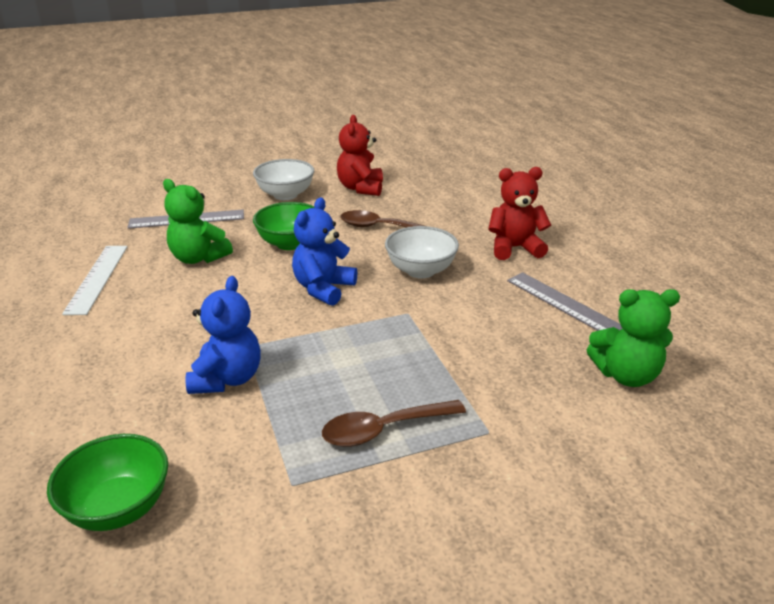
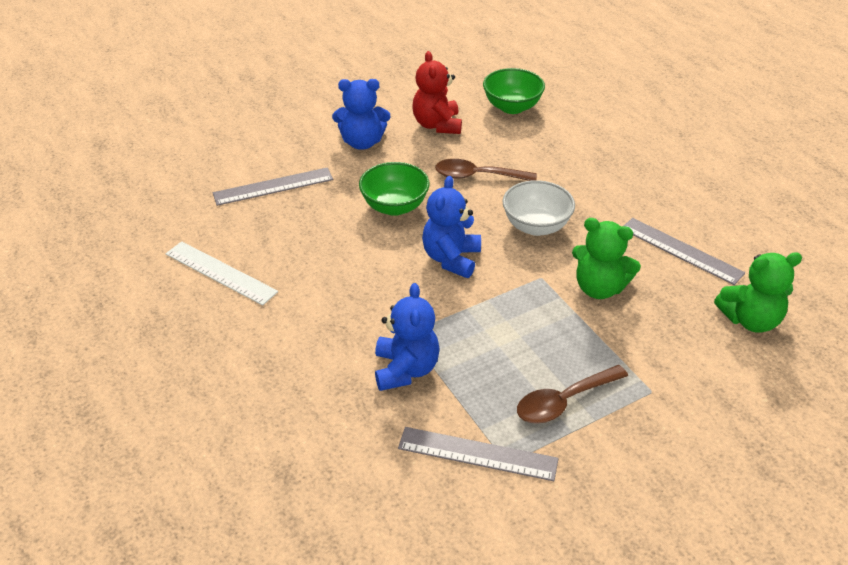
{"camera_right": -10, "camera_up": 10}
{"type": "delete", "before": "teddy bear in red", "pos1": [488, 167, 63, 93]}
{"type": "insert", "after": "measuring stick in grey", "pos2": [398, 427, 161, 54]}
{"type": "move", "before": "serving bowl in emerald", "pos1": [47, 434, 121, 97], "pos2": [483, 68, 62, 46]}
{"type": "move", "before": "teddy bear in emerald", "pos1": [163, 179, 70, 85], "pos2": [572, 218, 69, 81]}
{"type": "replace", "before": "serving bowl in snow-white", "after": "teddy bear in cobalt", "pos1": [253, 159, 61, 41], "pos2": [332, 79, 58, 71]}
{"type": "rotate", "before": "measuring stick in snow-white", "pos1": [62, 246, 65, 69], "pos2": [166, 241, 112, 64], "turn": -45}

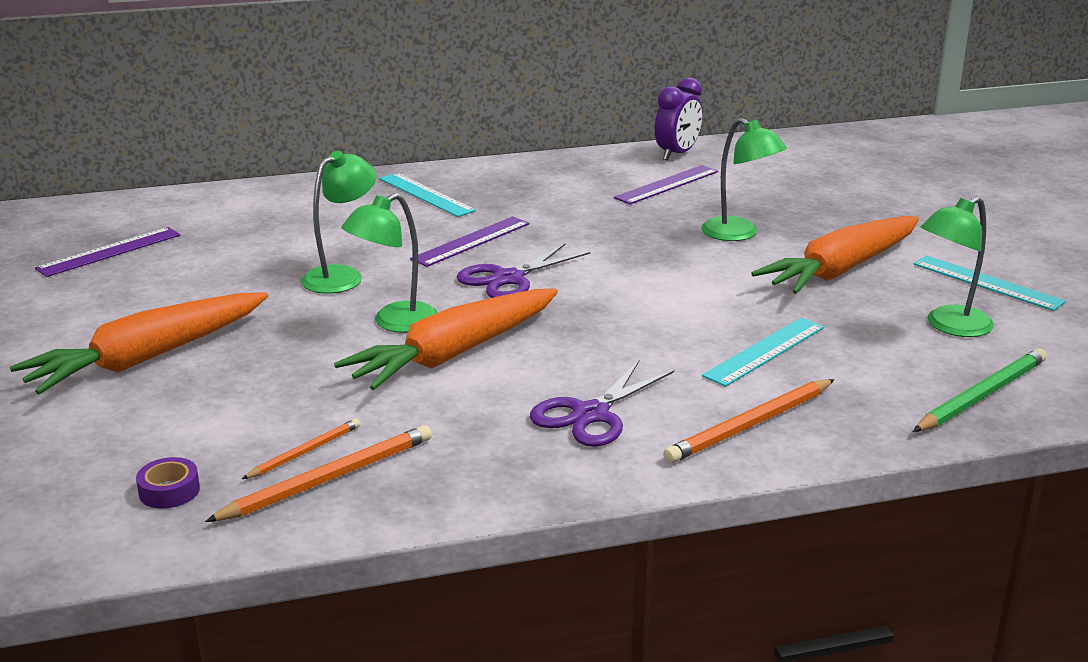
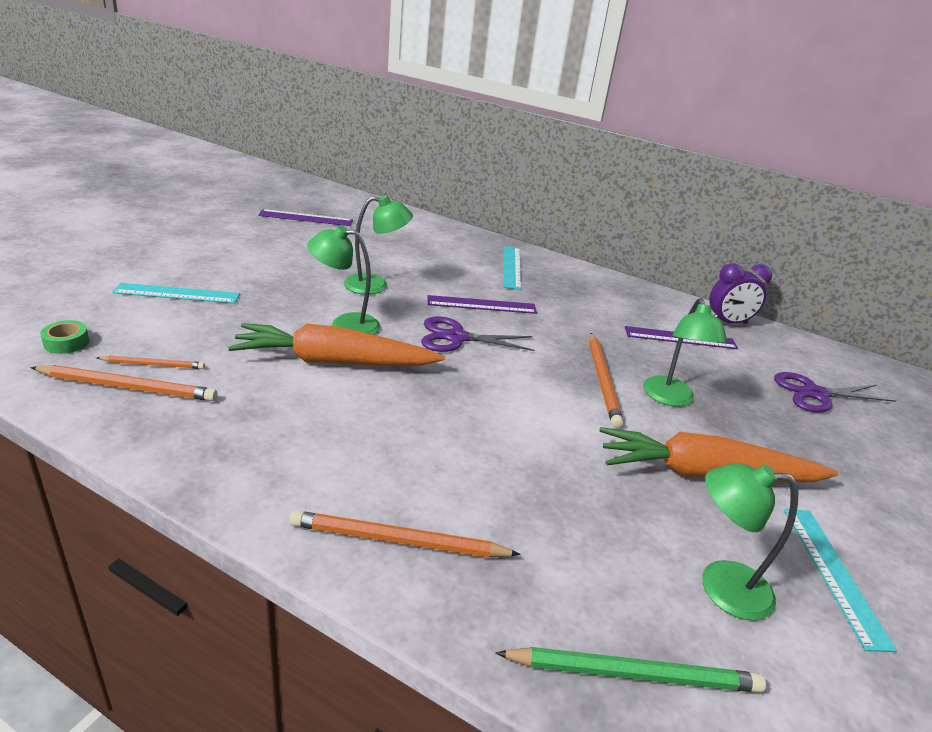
{"camera_right": 40, "camera_up": 5}
{"type": "delete", "before": "toy carrot in bright orange", "pos1": [10, 293, 258, 101]}
{"type": "insert", "after": "pencil in bright orange", "pos2": [589, 333, 34, 95]}
{"type": "move", "before": "scissors in purple", "pos1": [530, 360, 144, 87], "pos2": [774, 372, 122, 41]}
{"type": "move", "before": "measuring stick in turquoise", "pos1": [702, 318, 122, 69], "pos2": [112, 283, 128, 21]}
{"type": "recolor", "before": "tape in purple", "after": "tape in emerald", "pos1": [136, 457, 64, 52], "pos2": [40, 320, 49, 34]}

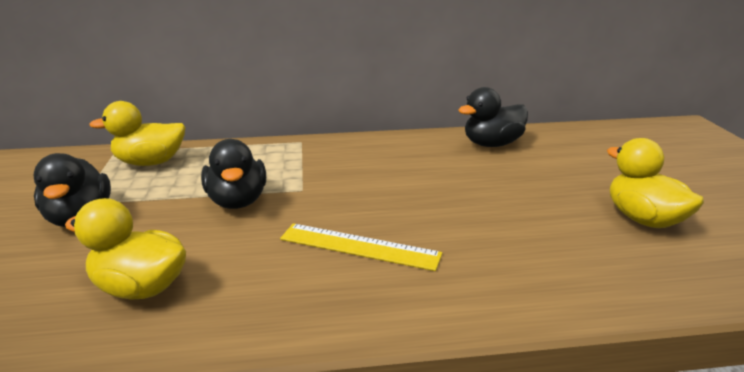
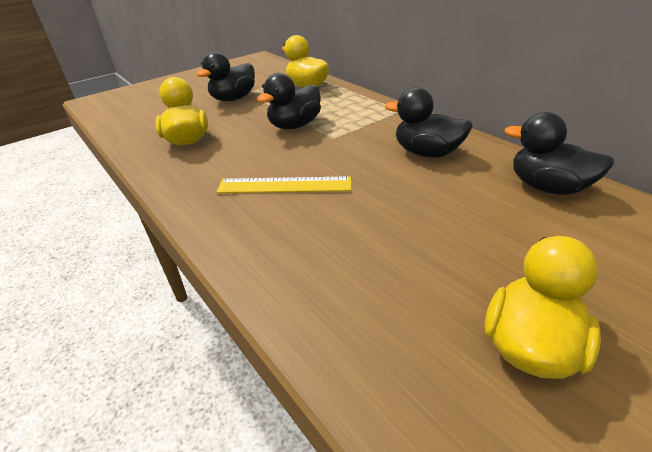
{"camera_right": 60, "camera_up": 10}
{"type": "insert", "after": "toy duck in jet-black", "pos2": [385, 87, 88, 71]}
{"type": "rotate", "before": "measuring stick in yellow", "pos1": [280, 223, 162, 48], "pos2": [217, 176, 135, 17], "turn": -75}

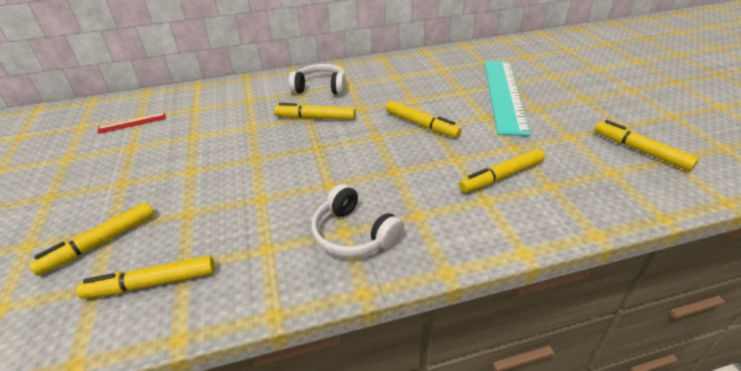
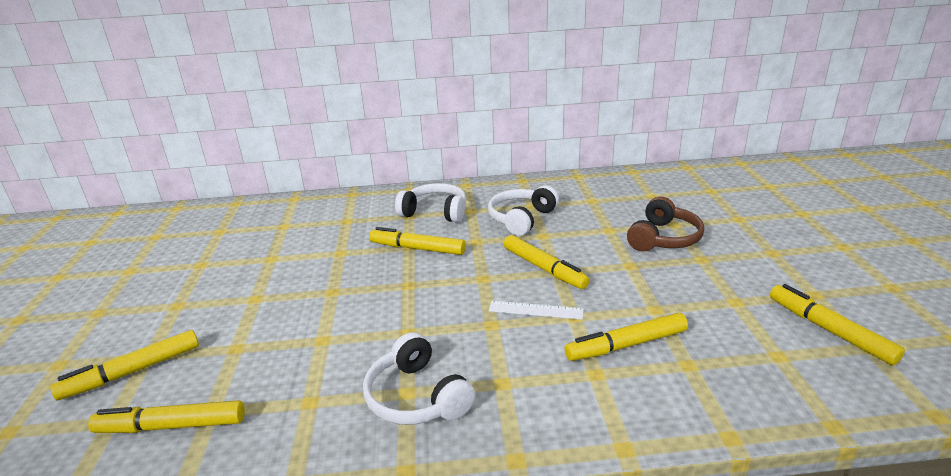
{"camera_right": 10, "camera_up": -10}
{"type": "delete", "before": "measuring stick in red", "pos1": [98, 113, 68, 21]}
{"type": "insert", "after": "over-ear headphones in snow-white", "pos2": [488, 185, 71, 51]}
{"type": "insert", "after": "measuring stick in snow-white", "pos2": [489, 301, 95, 19]}
{"type": "replace", "before": "measuring stick in turquoise", "after": "over-ear headphones in brown", "pos1": [484, 61, 46, 75], "pos2": [627, 197, 77, 55]}

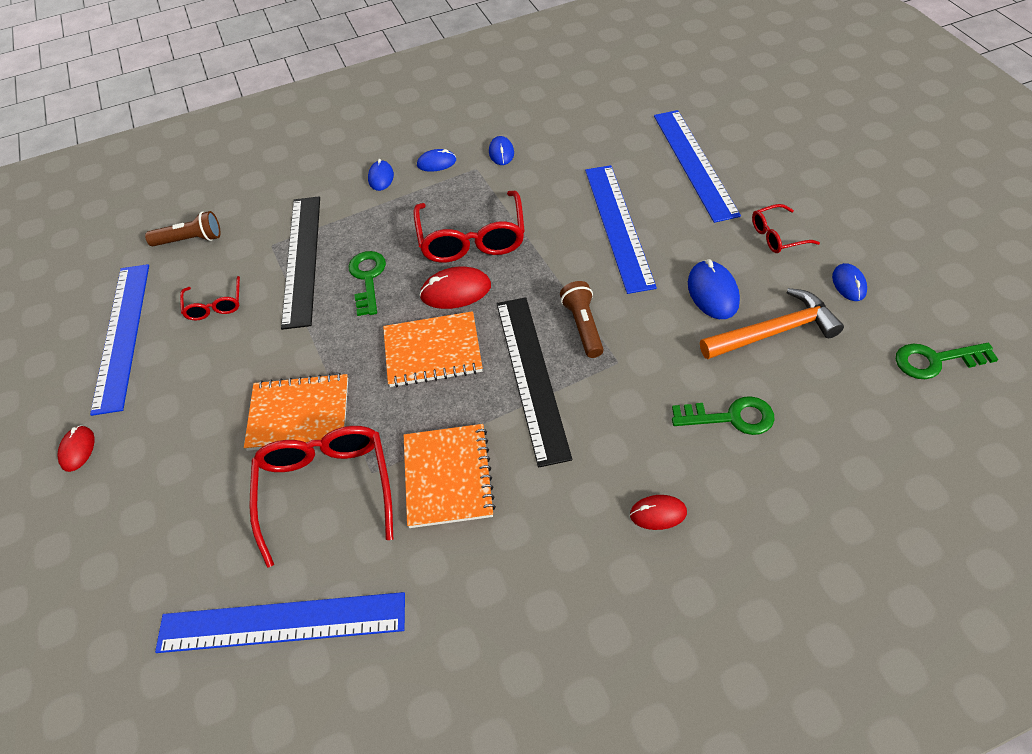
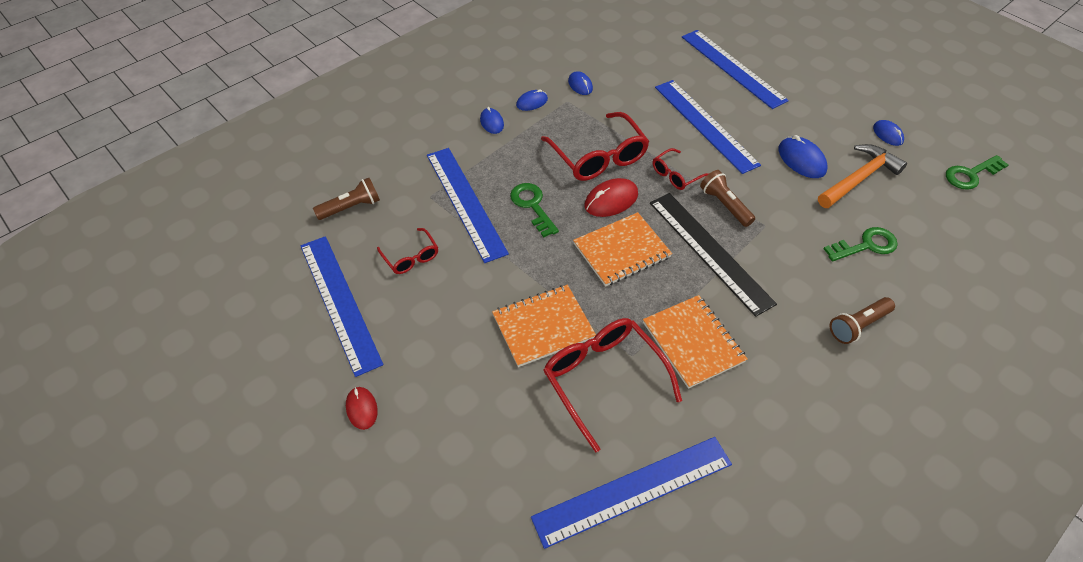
{"camera_right": -25, "camera_up": 0}
{"type": "move", "before": "eyeglasses in red", "pos1": [752, 204, 68, 49], "pos2": [653, 148, 56, 42]}
{"type": "replace", "before": "mouse in red", "after": "flashlight in brown", "pos1": [630, 495, 57, 35], "pos2": [830, 297, 65, 47]}
{"type": "recolor", "before": "measuring stick in jet-black", "after": "measuring stick in cobalt", "pos1": [281, 196, 39, 134], "pos2": [427, 148, 82, 115]}

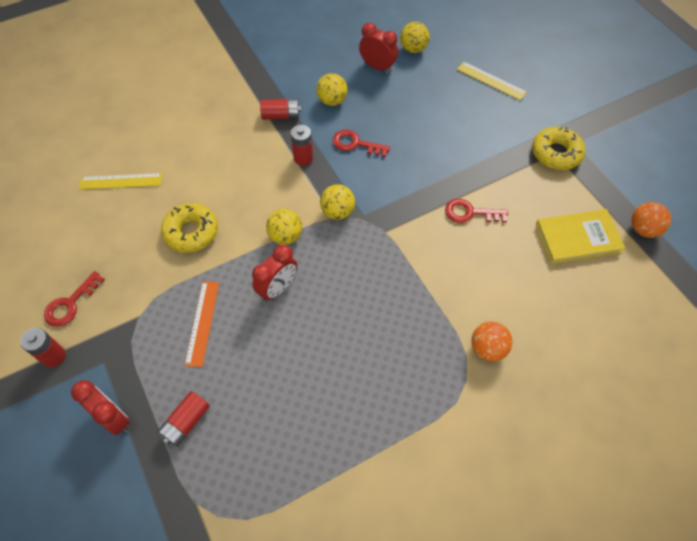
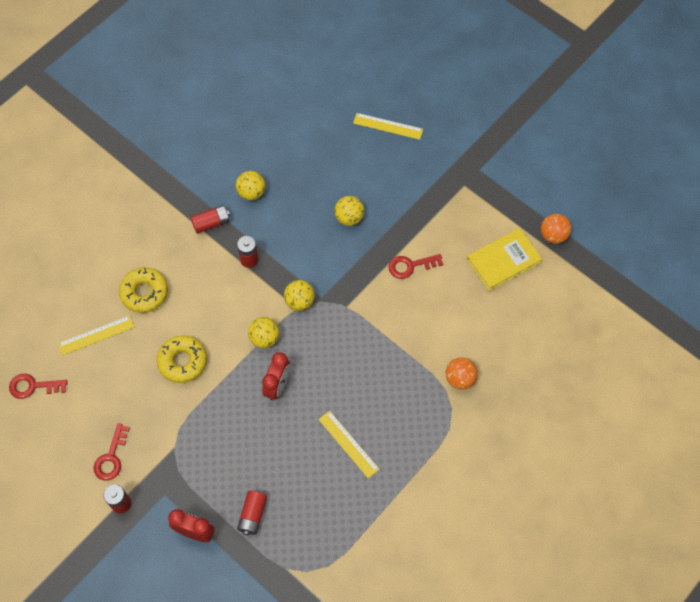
{"camera_right": -20, "camera_up": 5}
{"type": "delete", "before": "measuring stick in bright orange", "pos1": [185, 281, 34, 86]}
{"type": "delete", "before": "clock in red", "pos1": [359, 23, 39, 50]}
{"type": "insert", "after": "measuring stick in yellow", "pos2": [318, 411, 62, 68]}
{"type": "move", "before": "key in red", "pos1": [333, 130, 57, 27], "pos2": [9, 374, 58, 25]}
{"type": "move", "before": "ball in yellow", "pos1": [400, 22, 30, 31], "pos2": [334, 196, 30, 30]}
{"type": "move", "before": "doughnut in yellow", "pos1": [532, 127, 53, 43], "pos2": [119, 267, 49, 46]}

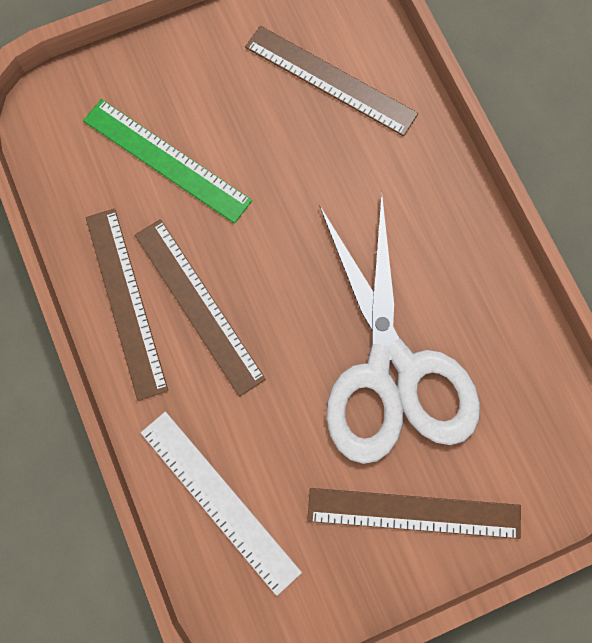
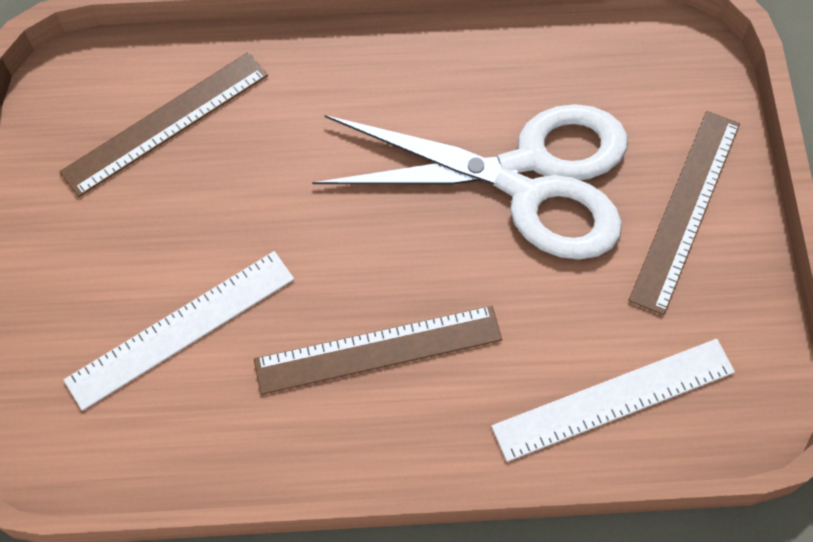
{"camera_right": -70, "camera_up": -10}
{"type": "delete", "before": "measuring stick in brown", "pos1": [86, 209, 82, 192]}
{"type": "recolor", "before": "measuring stick in emerald", "after": "measuring stick in snow-white", "pos1": [83, 99, 169, 125], "pos2": [64, 251, 230, 160]}

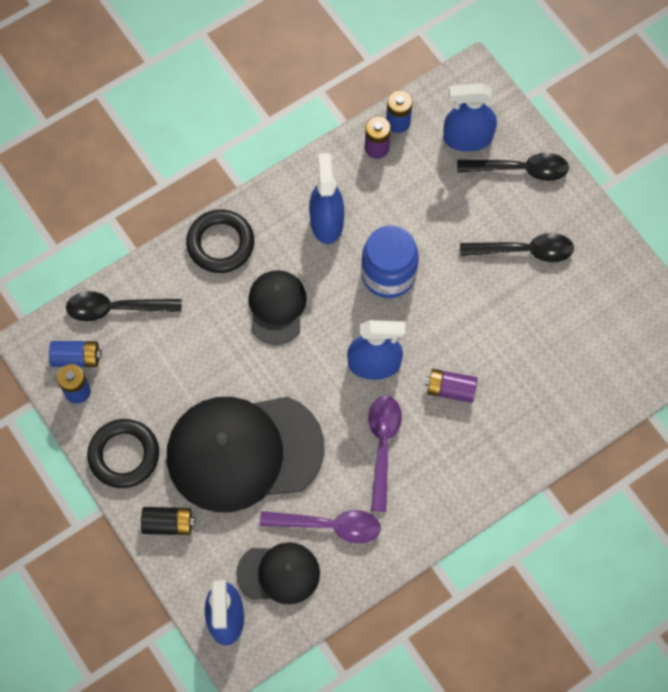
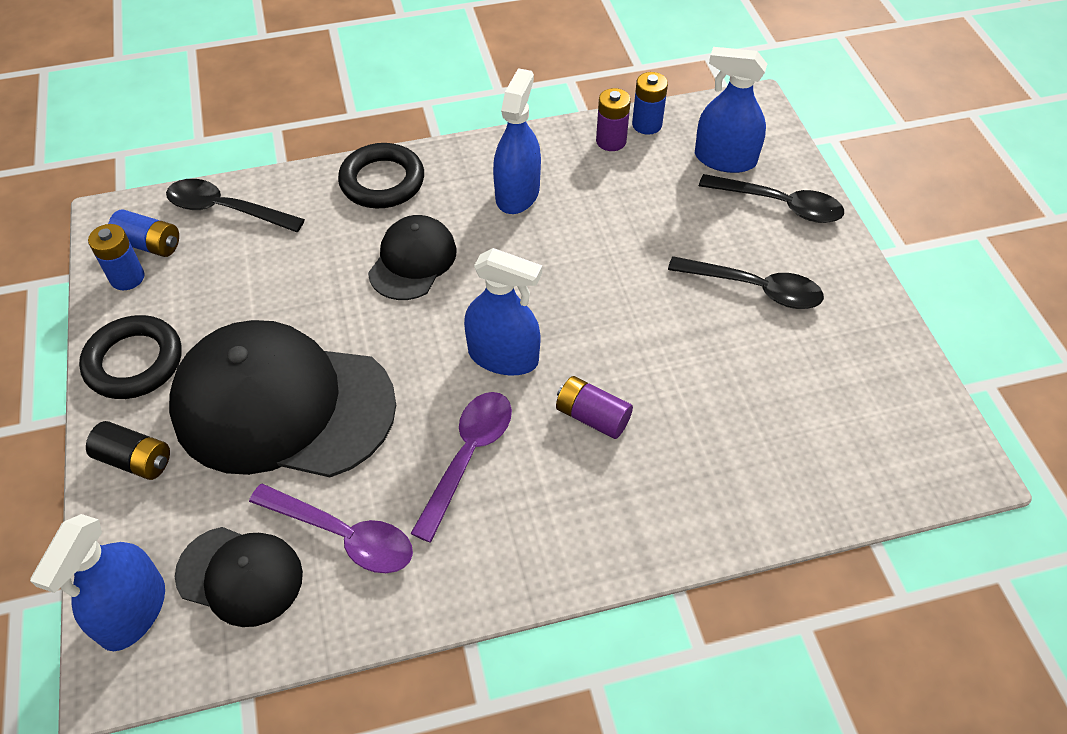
{"camera_right": 20, "camera_up": -15}
{"type": "delete", "before": "jar in cobalt", "pos1": [361, 225, 57, 73]}

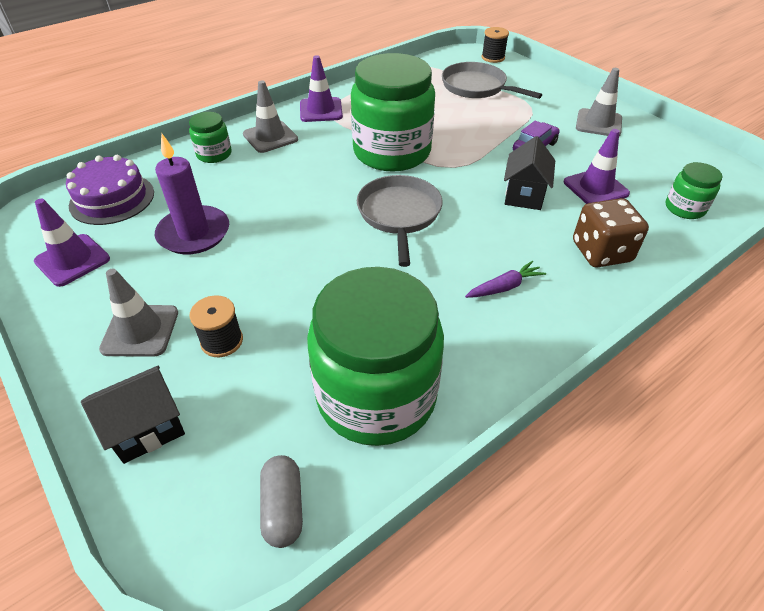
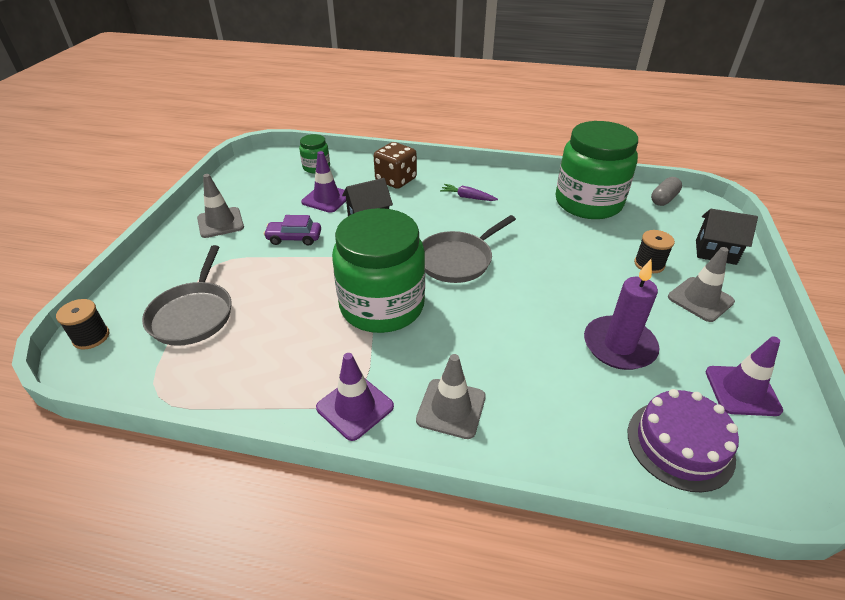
{"camera_right": -130, "camera_up": -5}
{"type": "delete", "before": "jar in emerald", "pos1": [189, 112, 42, 51]}

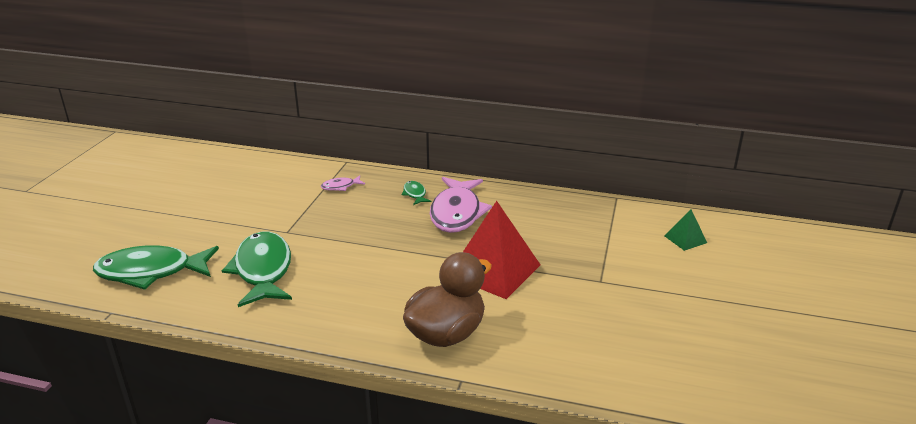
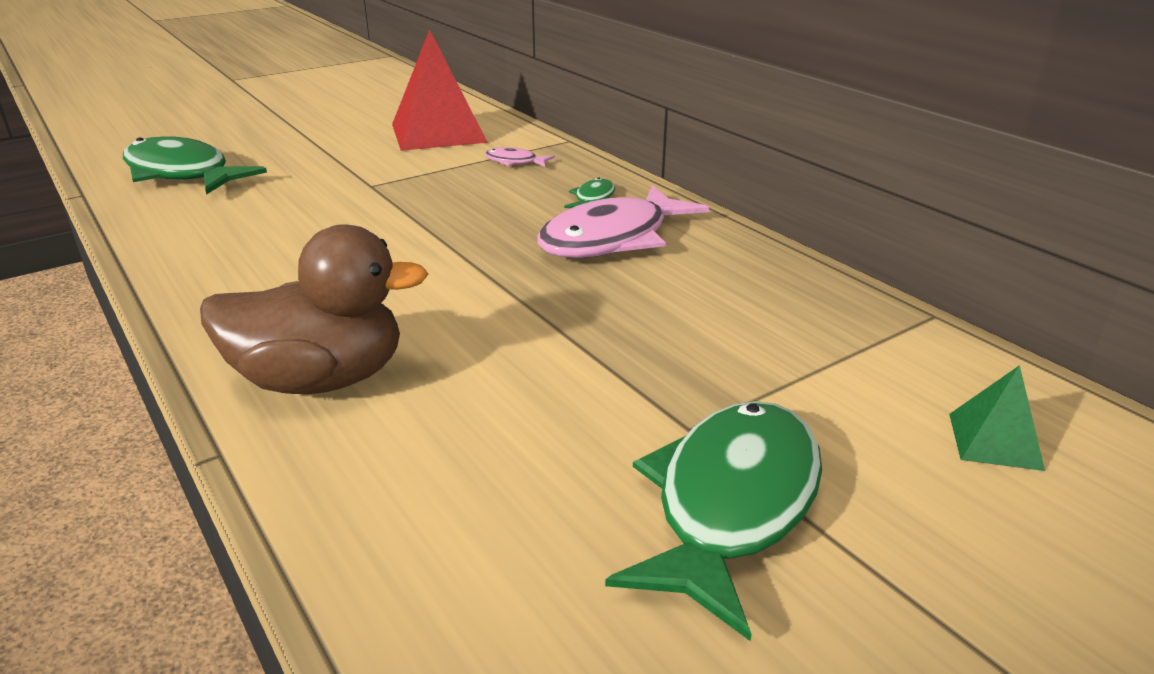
{"camera_right": 40, "camera_up": 0}
{"type": "move", "before": "fish figure in emerald", "pos1": [222, 232, 70, 75], "pos2": [605, 401, 217, 240]}
{"type": "move", "before": "pyramid in red", "pos1": [463, 201, 77, 98], "pos2": [392, 29, 96, 122]}

